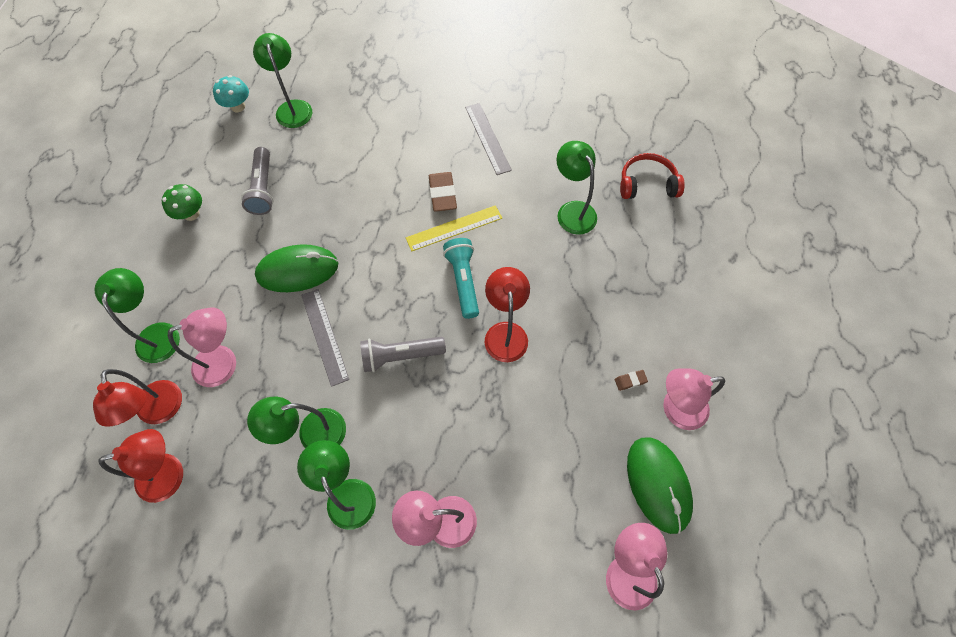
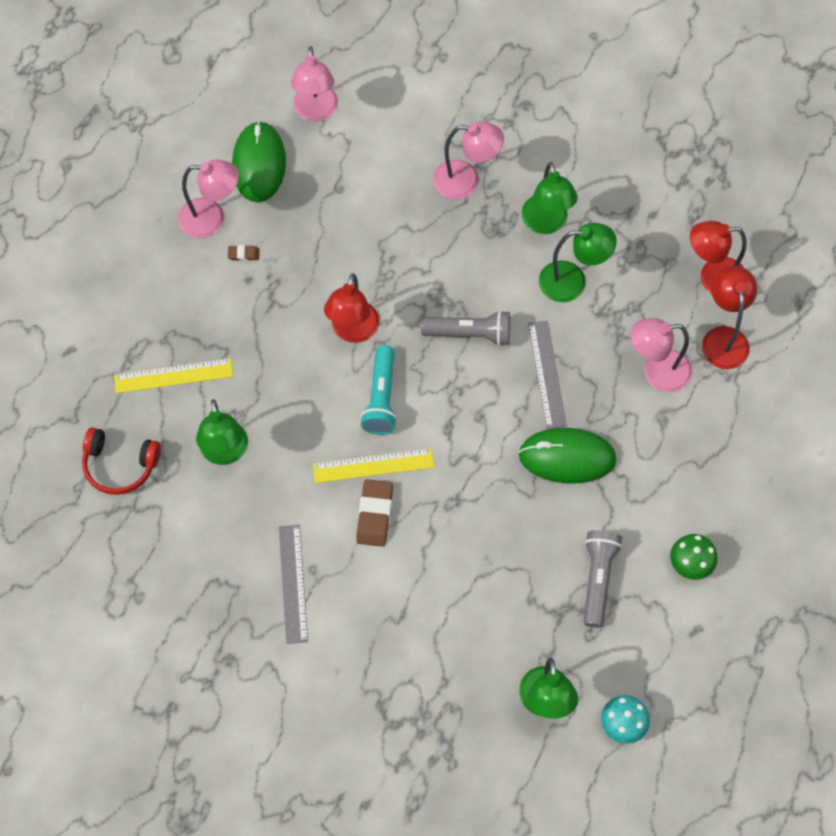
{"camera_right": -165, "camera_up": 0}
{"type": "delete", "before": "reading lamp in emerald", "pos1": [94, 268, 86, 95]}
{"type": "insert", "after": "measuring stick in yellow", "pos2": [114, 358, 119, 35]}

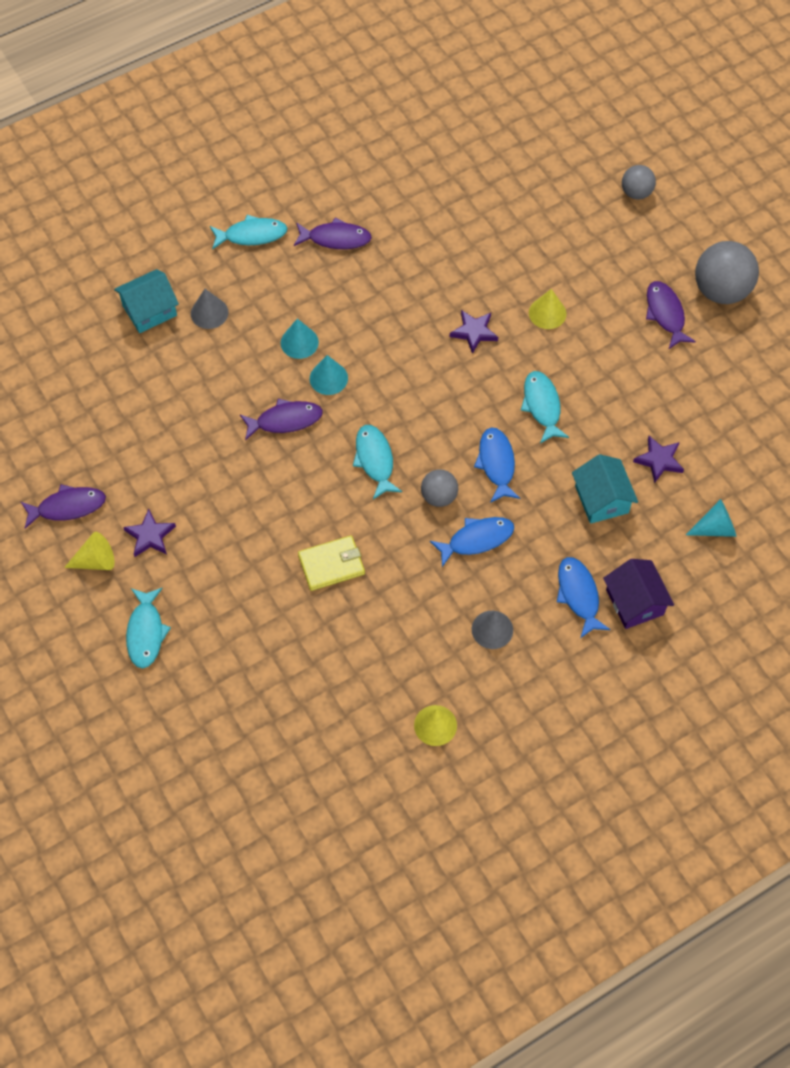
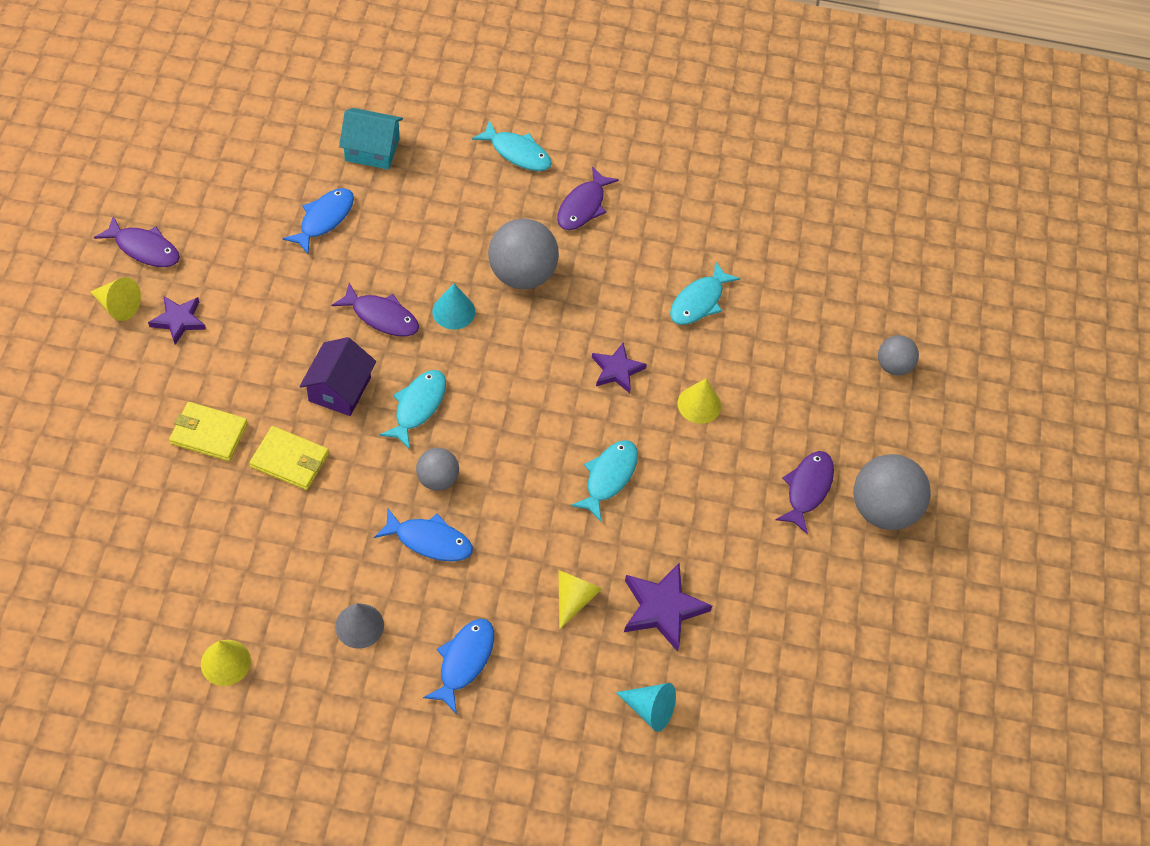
{"camera_right": 35, "camera_up": -5}
{"type": "delete", "before": "cone in grey", "pos1": [191, 289, 37, 40]}
{"type": "delete", "before": "cone in turquoise", "pos1": [281, 319, 38, 40]}
{"type": "insert", "after": "billfold in yellow", "pos2": [169, 402, 79, 59]}
{"type": "insert", "after": "ball in grey", "pos2": [488, 219, 71, 70]}
{"type": "move", "before": "fish figure in turquoise", "pos1": [126, 588, 45, 81], "pos2": [670, 261, 71, 64]}
{"type": "move", "before": "fish figure in cobalt", "pos1": [474, 427, 46, 76], "pos2": [283, 188, 71, 66]}
{"type": "move", "before": "cottage in purple", "pos1": [603, 559, 71, 70], "pos2": [300, 337, 76, 79]}
{"type": "replace", "before": "cottage in turquoise", "after": "cone in yellow", "pos1": [572, 454, 66, 70], "pos2": [558, 570, 44, 59]}
{"type": "rotate", "before": "fish figure in purple", "pos1": [294, 218, 78, 31], "pos2": [557, 166, 62, 64], "turn": 75}
{"type": "resize", "before": "star in purple", "pos1": [633, 436, 51, 47], "pos2": [624, 563, 88, 89], "scale": 1.5}

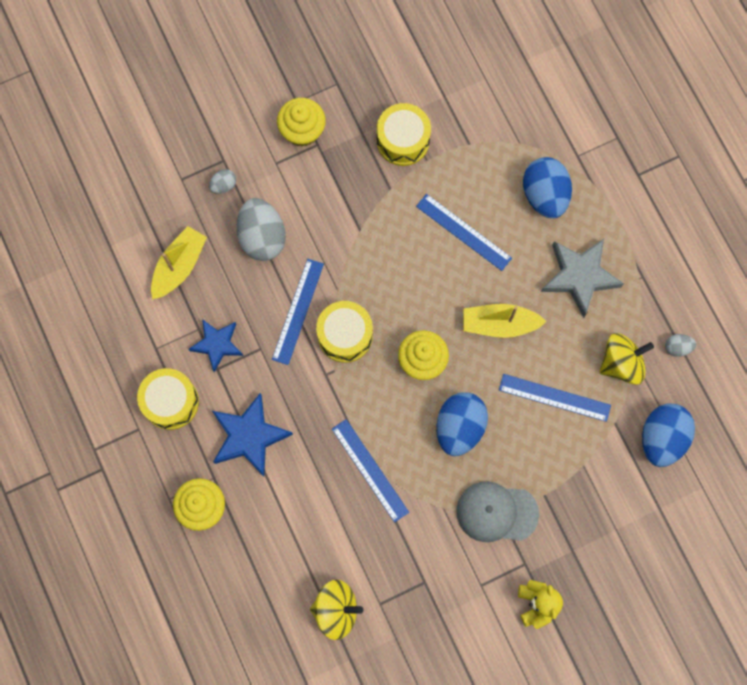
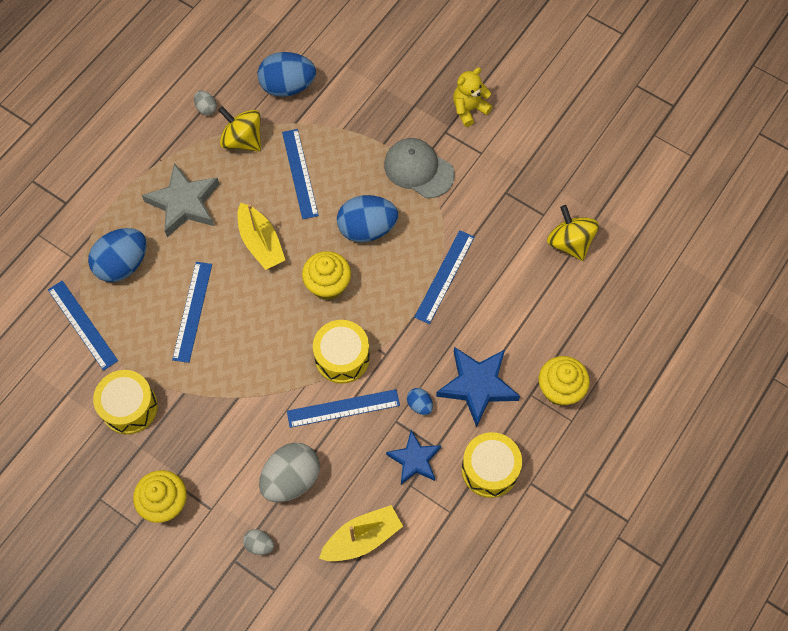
{"camera_right": -120, "camera_up": -10}
{"type": "insert", "after": "measuring stick in cobalt", "pos2": [48, 281, 70, 90]}
{"type": "insert", "after": "egg in cobalt", "pos2": [407, 388, 26, 27]}
{"type": "rotate", "before": "boat in yellow", "pos1": [151, 226, 56, 74], "pos2": [319, 505, 84, 56], "turn": 150}
{"type": "rotate", "before": "baseball cap in grey", "pos1": [456, 482, 83, 60], "pos2": [384, 138, 71, 60], "turn": 150}

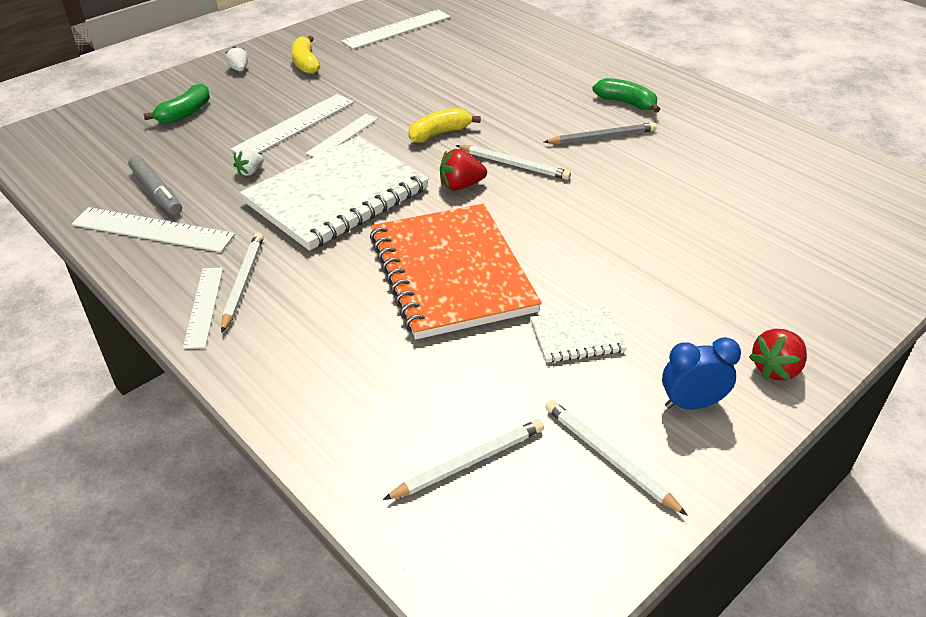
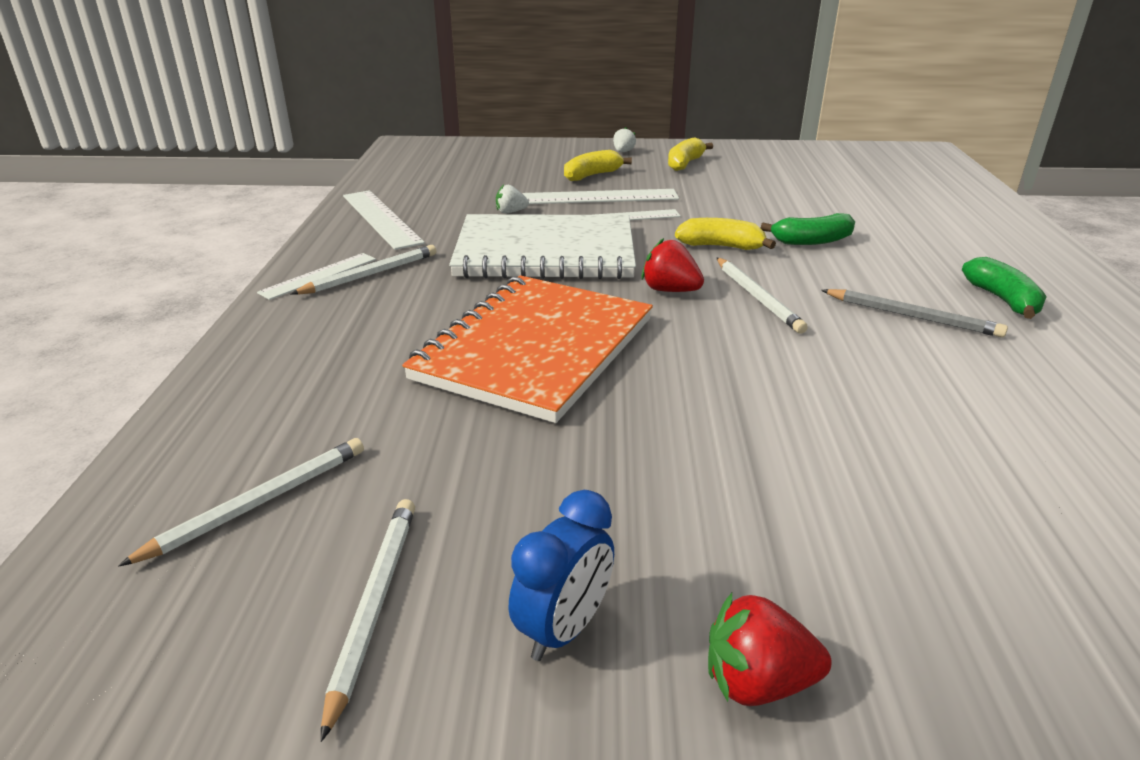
{"camera_right": 45, "camera_up": -10}
{"type": "delete", "before": "felt pen in grey", "pos1": [128, 155, 54, 60]}
{"type": "delete", "before": "measuring stick in snow-white", "pos1": [341, 9, 110, 40]}
{"type": "delete", "before": "notebook in snow-white", "pos1": [530, 306, 97, 57]}
{"type": "insert", "after": "banana in yellow", "pos2": [564, 150, 68, 31]}
{"type": "move", "before": "banana in emerald", "pos1": [143, 83, 67, 41], "pos2": [761, 213, 94, 32]}
{"type": "rotate", "before": "pencil in snow-white", "pos1": [383, 419, 161, 81], "pos2": [118, 438, 246, 129], "turn": -60}
{"type": "rotate", "before": "clock in cobalt", "pos1": [662, 337, 79, 72], "pos2": [509, 490, 105, 171], "turn": 90}

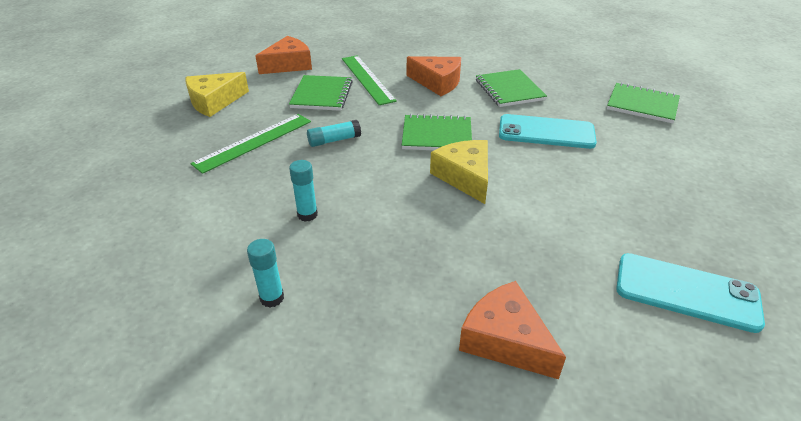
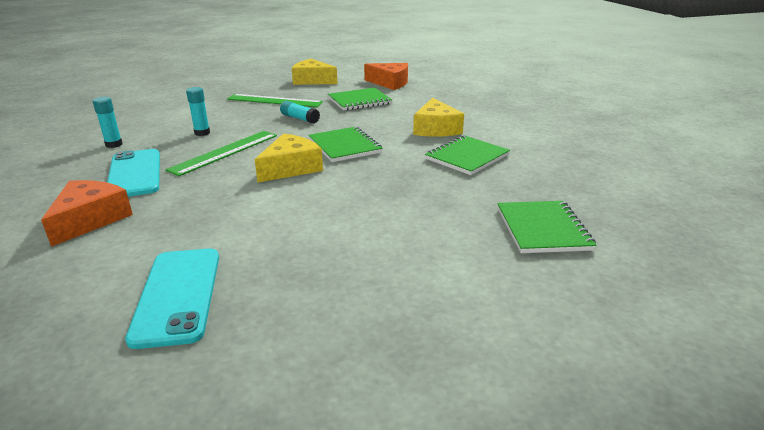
{"camera_right": 60, "camera_up": -10}
{"type": "move", "before": "measuring stick in emerald", "pos1": [342, 55, 55, 50], "pos2": [166, 131, 111, 45]}
{"type": "move", "before": "smartphone in turquoise", "pos1": [499, 114, 98, 35], "pos2": [107, 149, 53, 48]}
{"type": "recolor", "before": "piece of cheese in bright orange", "after": "piece of cheese in yellow", "pos1": [407, 56, 54, 40], "pos2": [413, 98, 51, 39]}

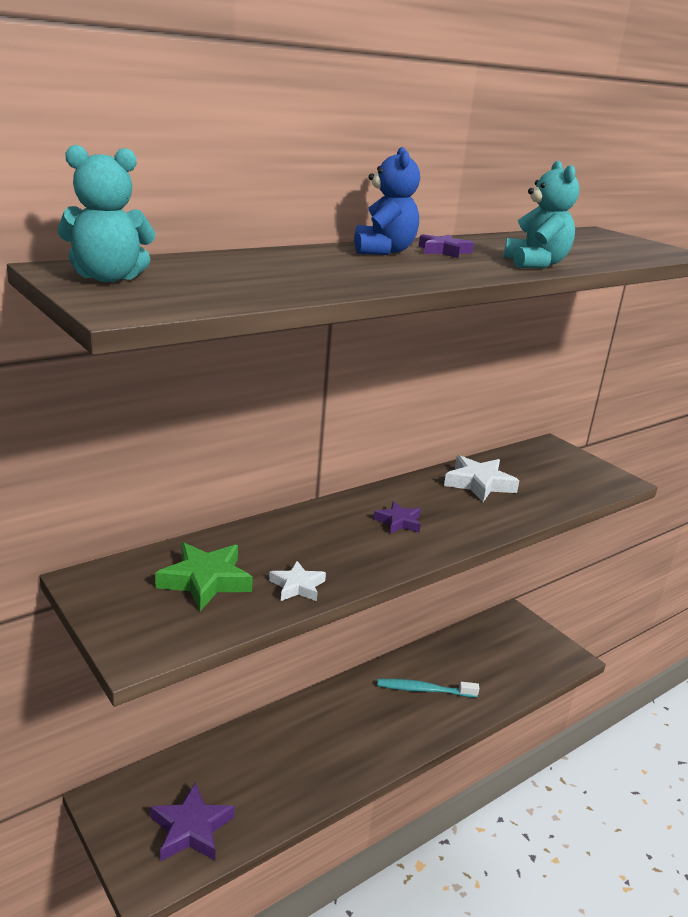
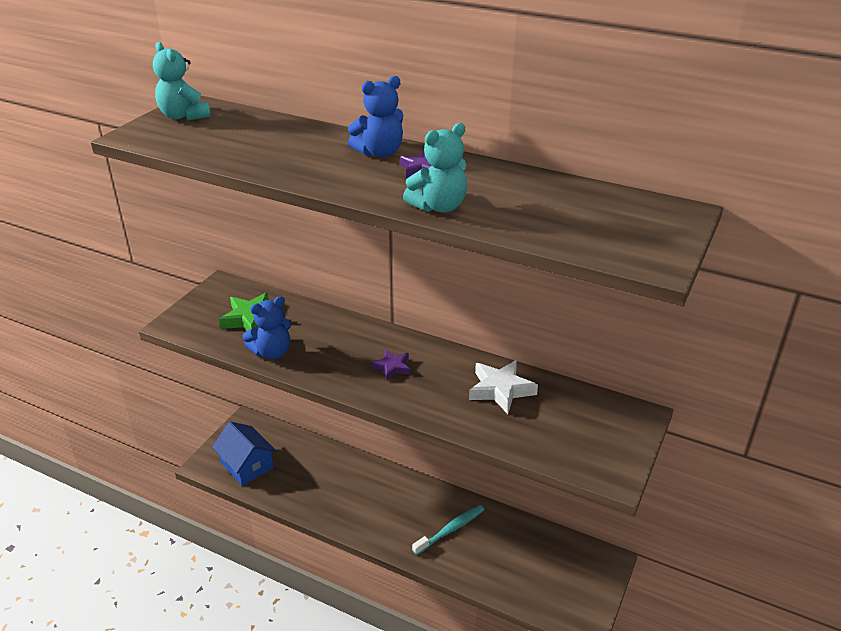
{"camera_right": 65, "camera_up": 10}
{"type": "replace", "before": "star in purple", "after": "cottage in cobalt", "pos1": [150, 782, 85, 79], "pos2": [212, 421, 64, 65]}
{"type": "replace", "before": "star in snow-white", "after": "teddy bear in cobalt", "pos1": [269, 561, 57, 40], "pos2": [242, 296, 49, 63]}
{"type": "rotate", "before": "toothbrush in turquoise", "pos1": [377, 679, 102, 19], "pos2": [412, 505, 72, 50], "turn": 75}

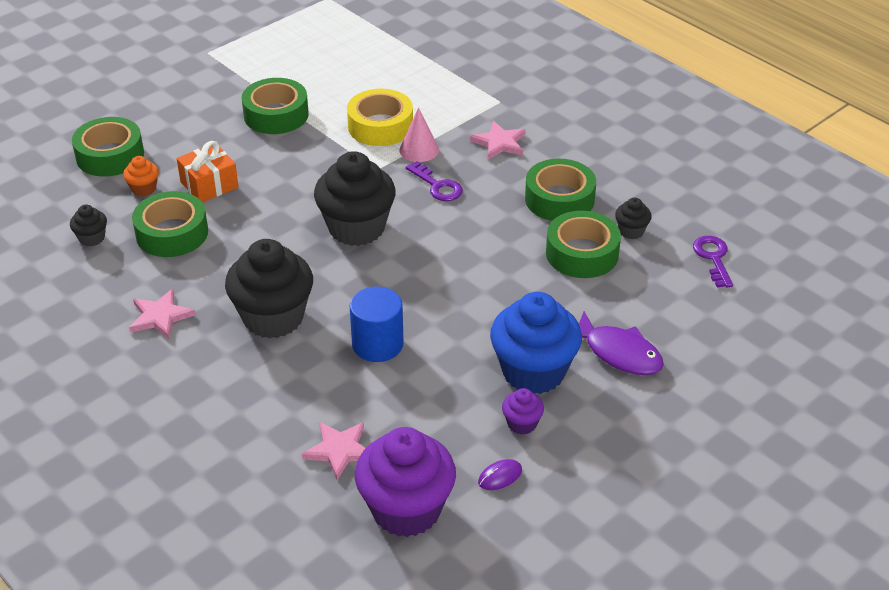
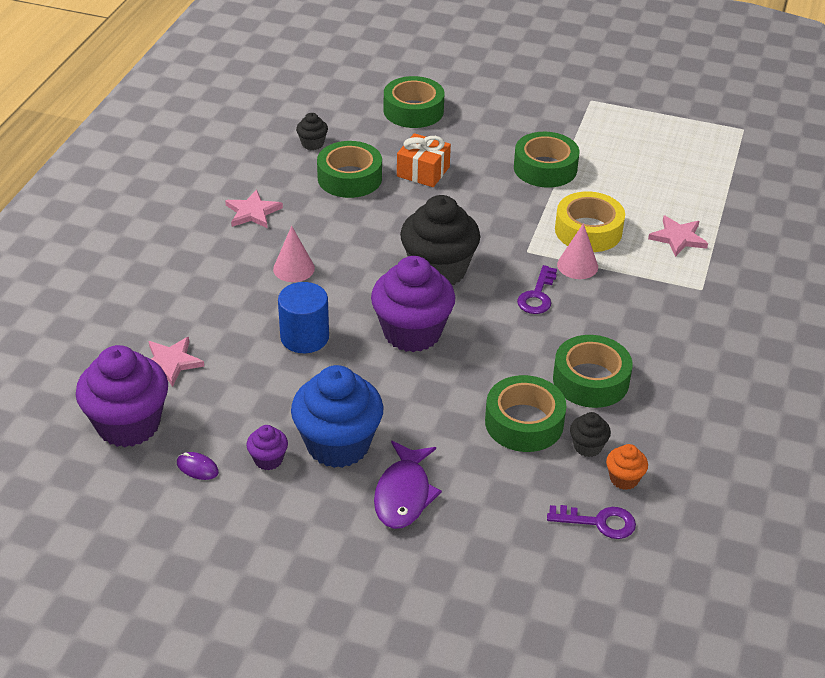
{"camera_right": 60, "camera_up": 0}
{"type": "insert", "after": "muffin in purple", "pos2": [371, 256, 84, 96]}
{"type": "move", "before": "muffin in bright orange", "pos1": [123, 156, 36, 40], "pos2": [606, 444, 42, 46]}
{"type": "move", "before": "star in pink", "pos1": [470, 121, 56, 39], "pos2": [648, 216, 60, 41]}
{"type": "replace", "before": "muffin in jet-black", "after": "cone in pink", "pos1": [225, 239, 88, 100], "pos2": [273, 226, 42, 56]}
{"type": "rotate", "before": "key in purple", "pos1": [693, 236, 40, 51], "pos2": [547, 505, 89, 34], "turn": 45}

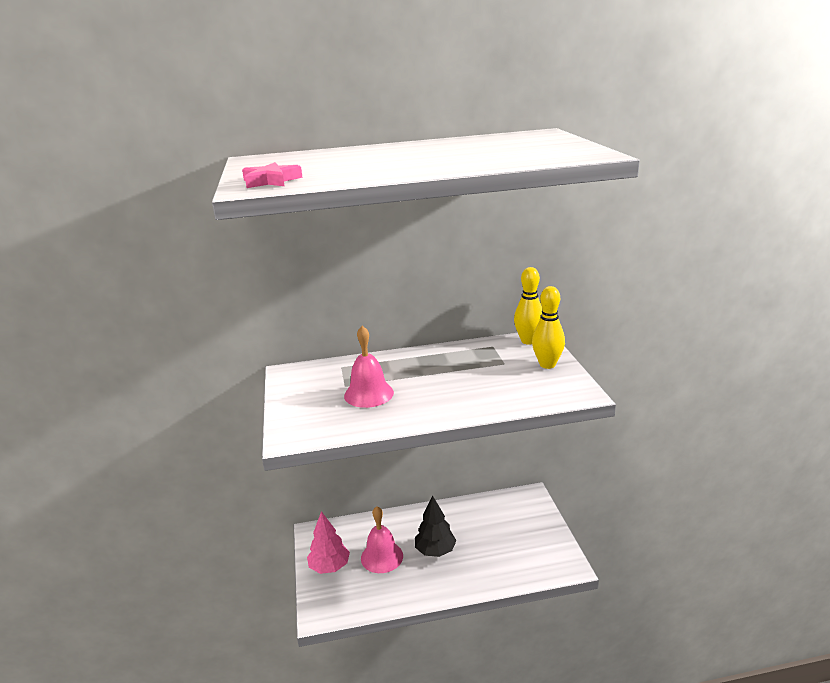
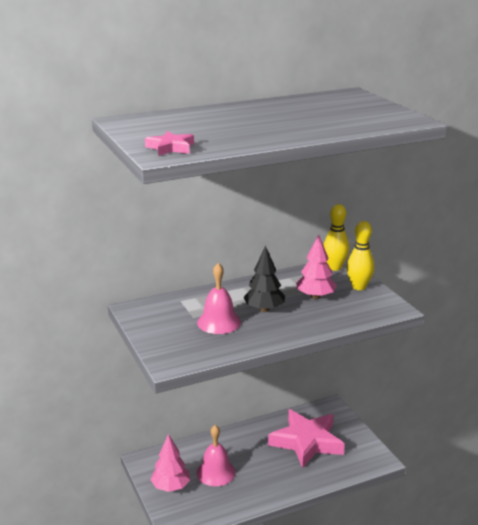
{"camera_right": -15, "camera_up": 0}
{"type": "insert", "after": "star in pink", "pos2": [268, 409, 77, 60]}
{"type": "insert", "after": "toy tree in pink", "pos2": [296, 235, 41, 64]}
{"type": "move", "before": "toy tree in jet-black", "pos1": [415, 495, 41, 62], "pos2": [243, 246, 42, 66]}

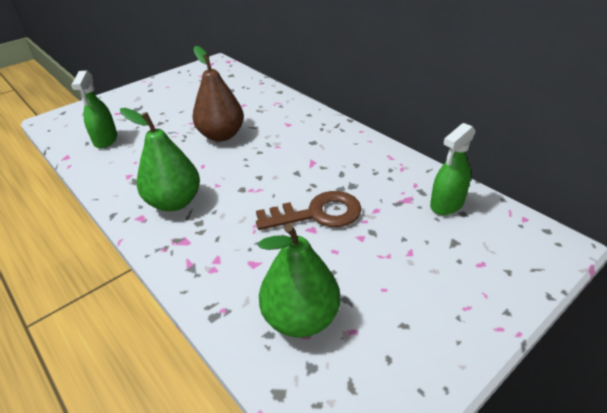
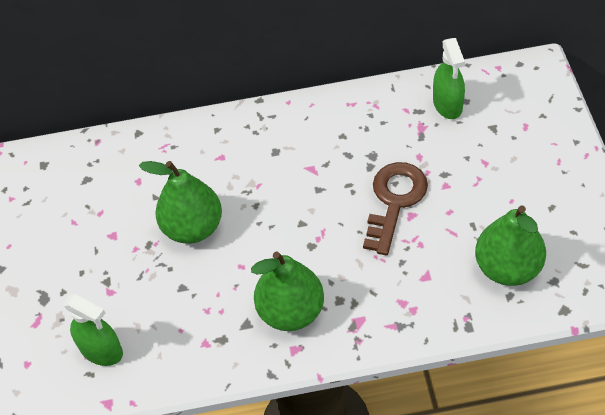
{"camera_right": -55, "camera_up": 15}
{"type": "recolor", "before": "toy pear in brown", "after": "toy pear in emerald", "pos1": [193, 46, 51, 96], "pos2": [139, 161, 83, 83]}

